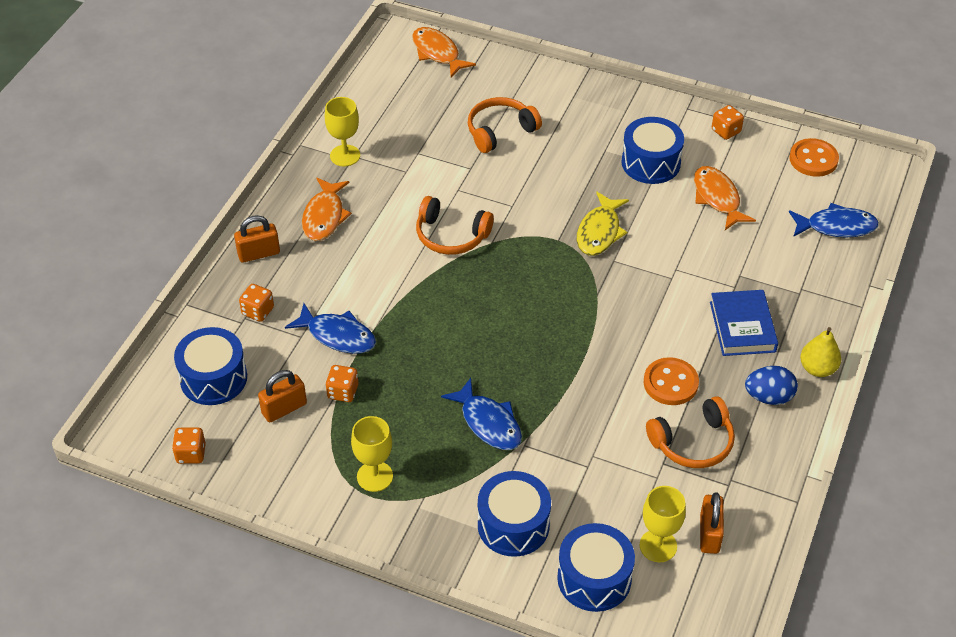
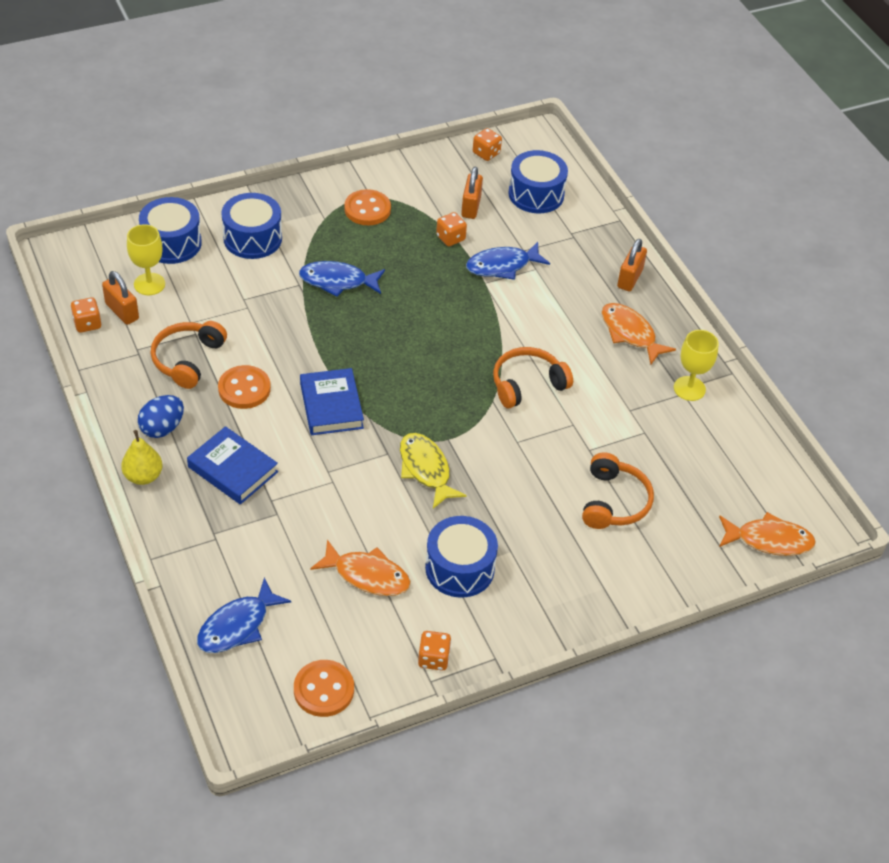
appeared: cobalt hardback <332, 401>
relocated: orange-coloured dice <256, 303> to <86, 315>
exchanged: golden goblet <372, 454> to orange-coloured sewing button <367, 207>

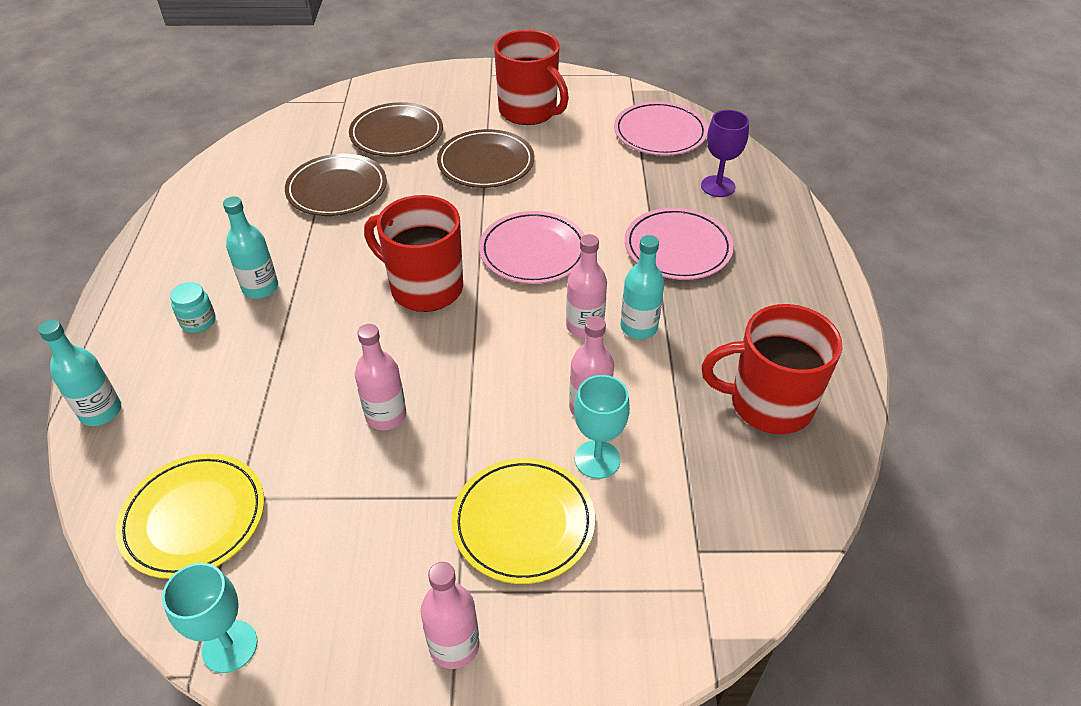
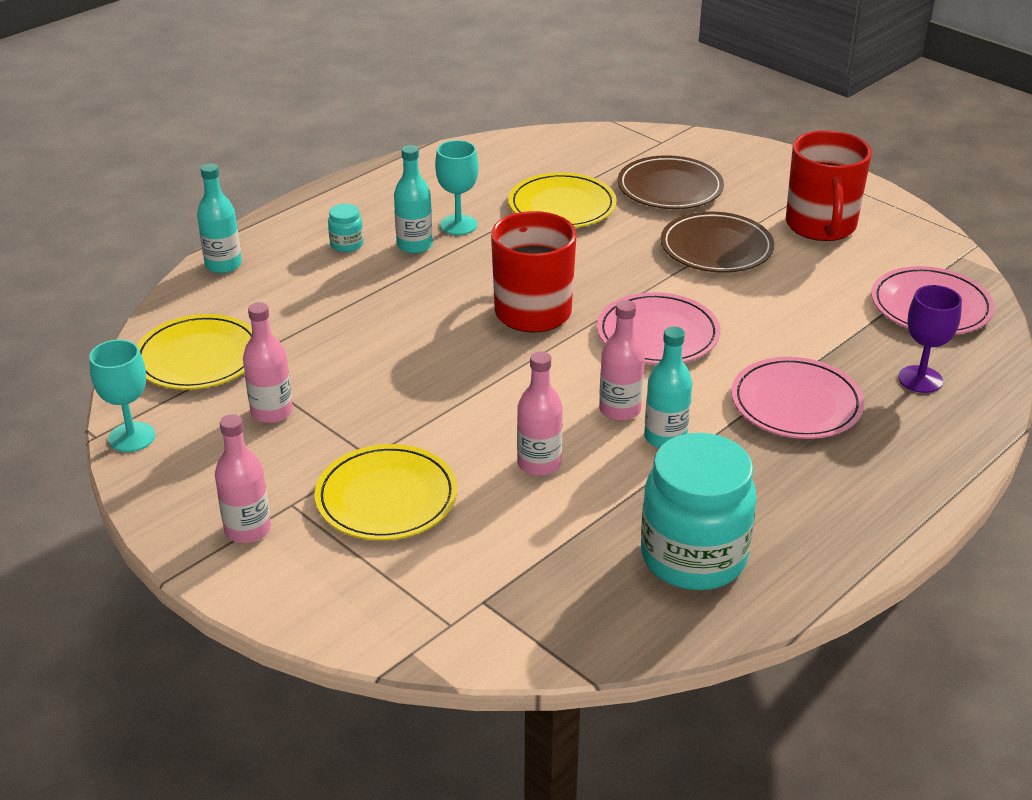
relocated: pink flask <380, 377> to <268, 362>; teal goblet <602, 427> to <457, 187>
exchanged: scarlet coffee mug <772, 369> to teal jar <699, 511>
colour: dark brown plate <336, 185> to golden plate <562, 200>

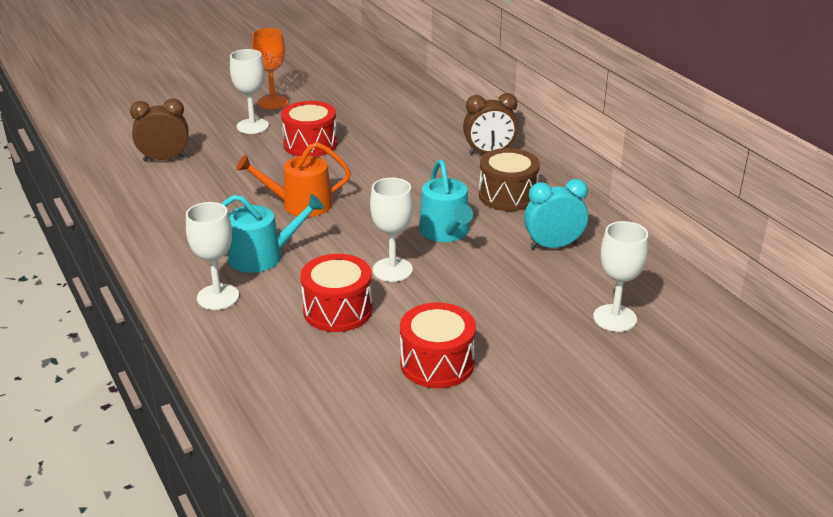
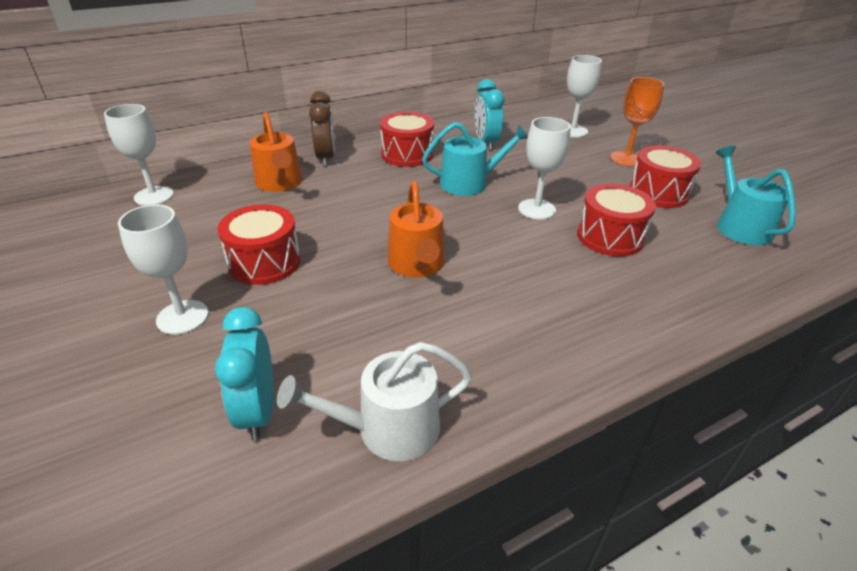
appeared: orange-coloured watering can <276, 152>; white watering can <374, 401>
relocated: white goblet <212, 256> to <139, 155>; teal watering can <272, 233> to <756, 196>; orange-coloured goblet <270, 68> to <637, 121>
colour: dark brown bedside clock <159, 129> to teal bedside clock <244, 374>; dark brown toy drum <509, 179> to scarlet toy drum <407, 139>

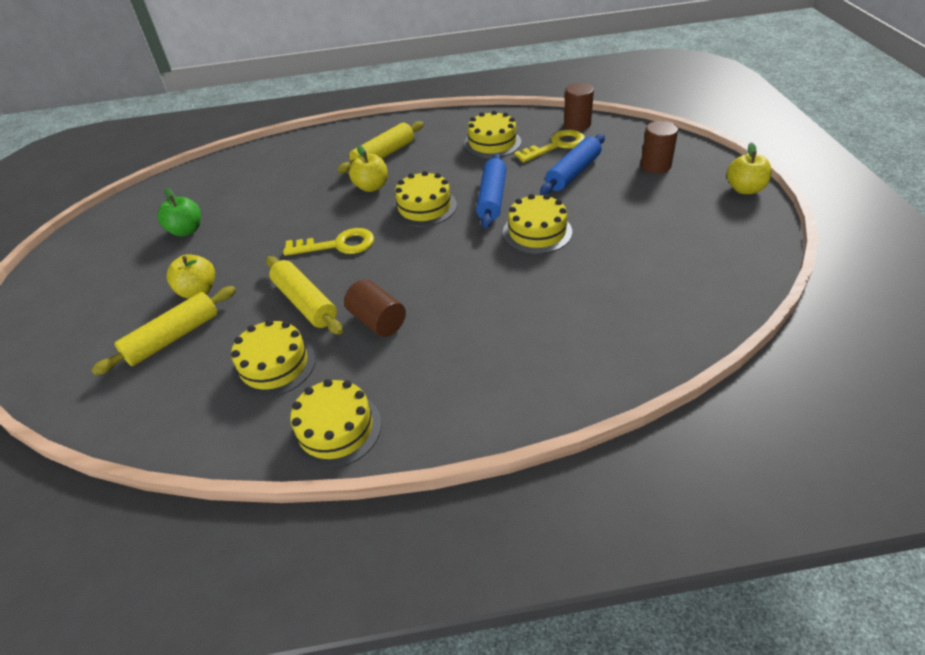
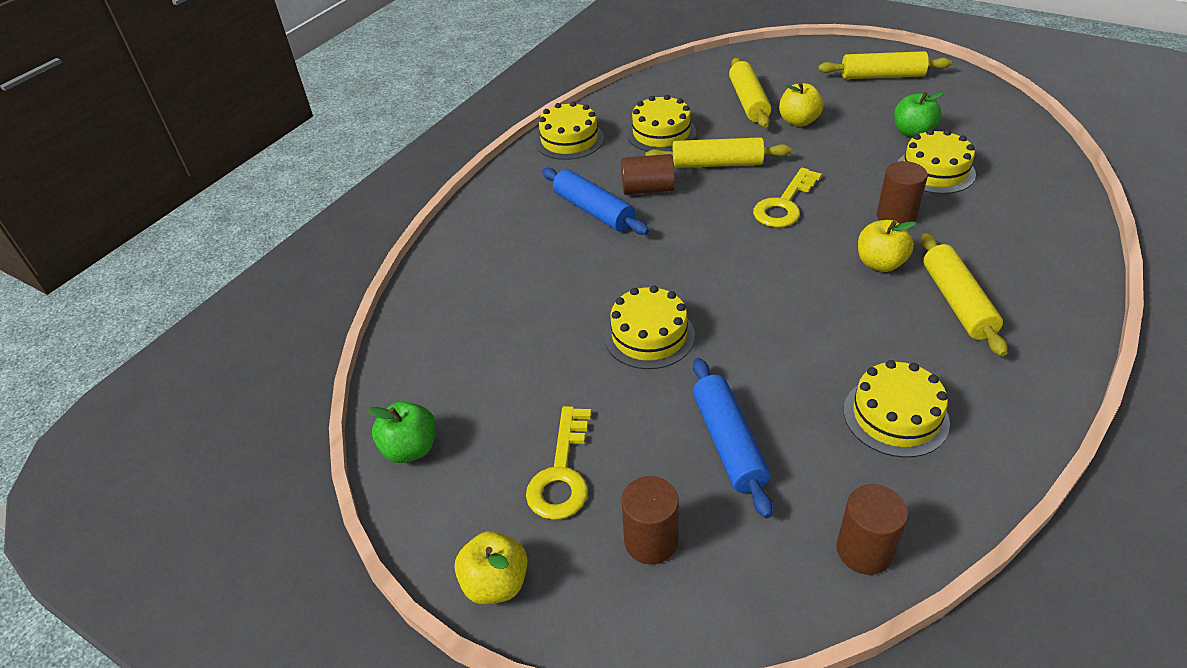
appeared: leaf-green apple <401, 432>; golden dough roller <885, 65>; dark brown cylinder shape <902, 192>
relocated: golden cake <424, 199> to <936, 161>; cobalt dough roller <491, 191> to <595, 201>; golden door key <549, 146> to <558, 463>

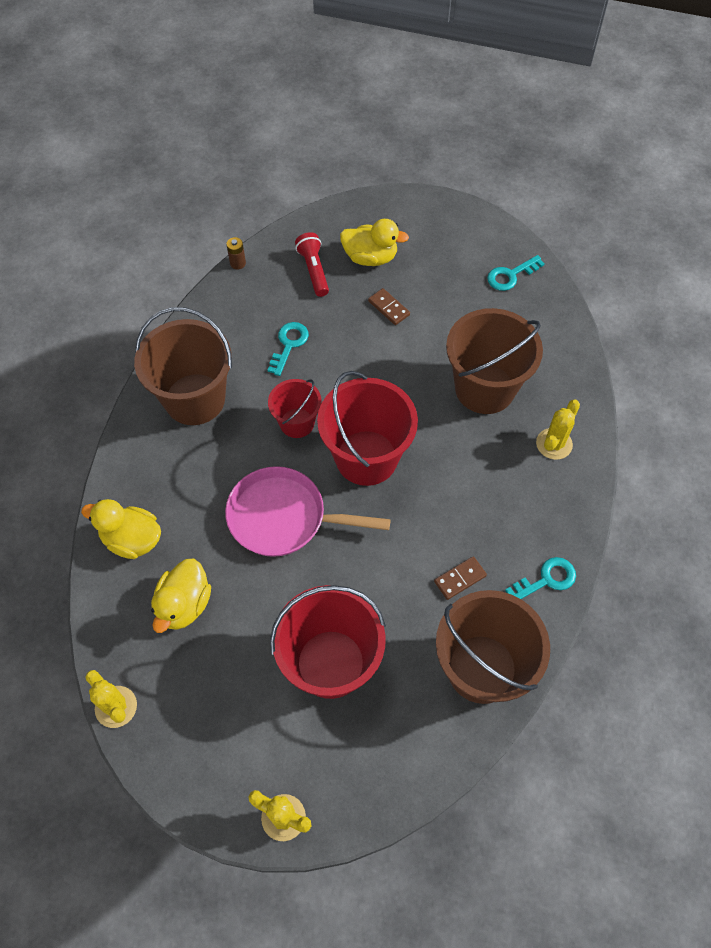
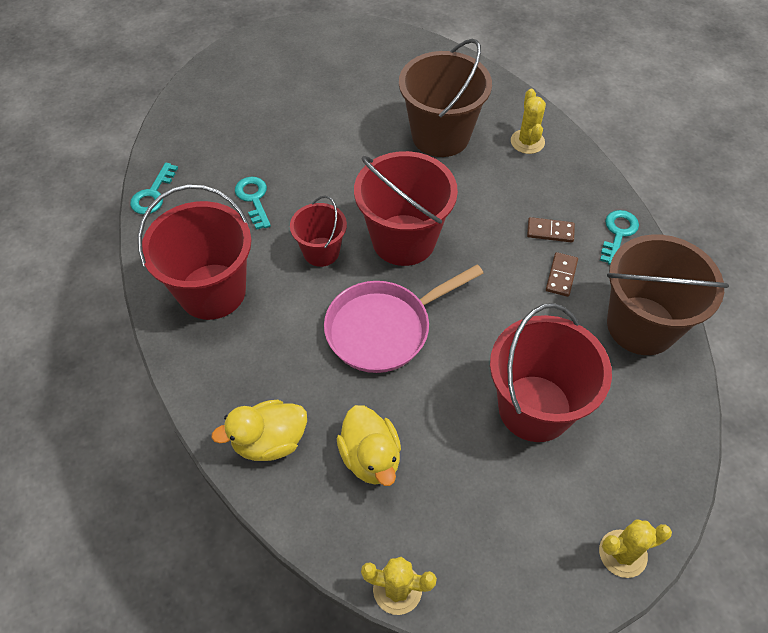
missing: dark brown battery <236, 253>; scarlet torch <312, 264>; golden duck <374, 242>
relocated: dark brown domino piece <389, 306> to <551, 230>; teal door key <516, 273> to <154, 188>
colour: dark brown sand bucket <183, 366> to scarlet sand bucket <194, 252>

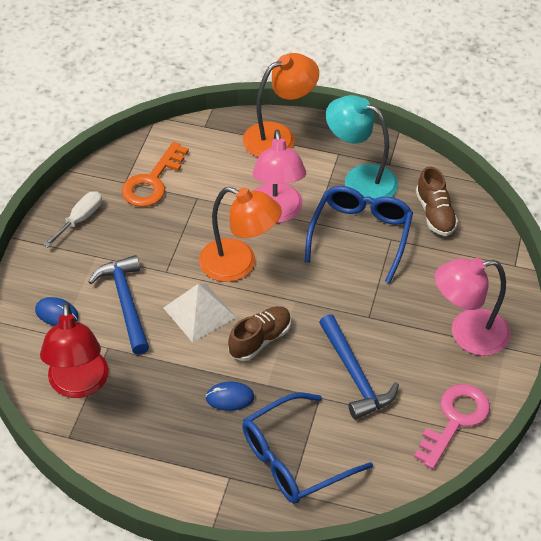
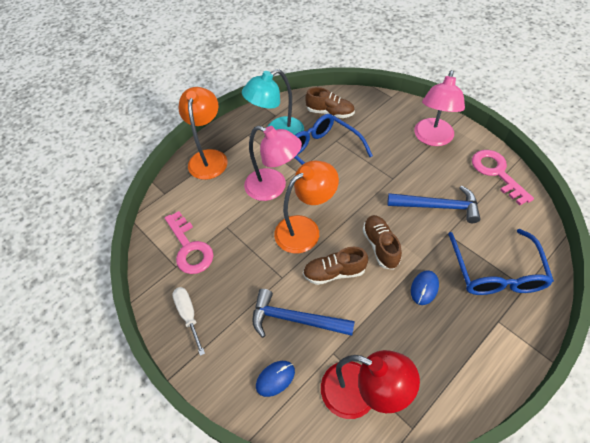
exchanged: white pyramid shape <200, 313> to dark brown lace-up shoe <335, 266>
colour: orange-coloured door key <155, 174> to pink door key <189, 242>

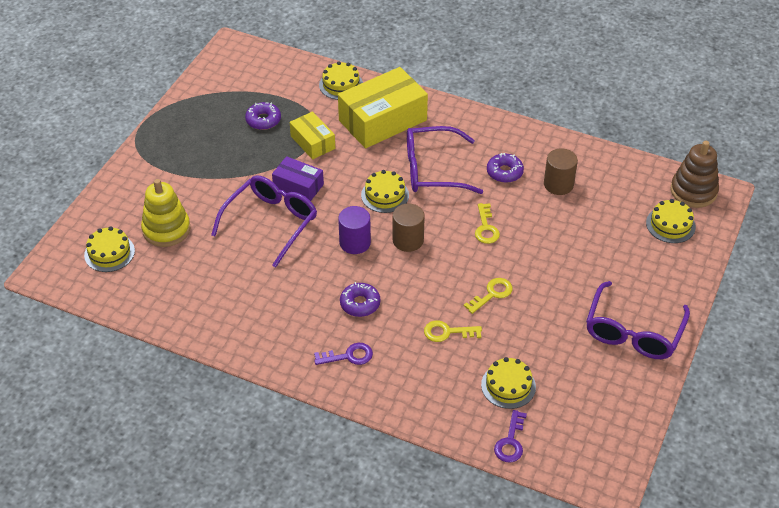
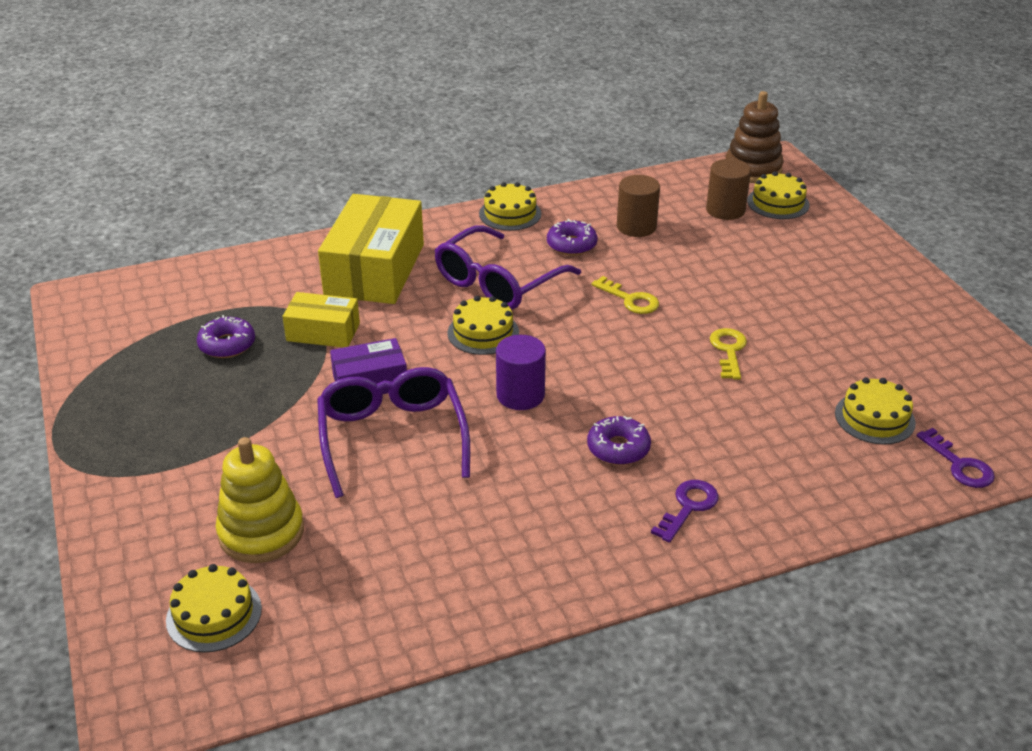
missing: golden door key <453, 331>; royal purple eyeglasses <638, 320>
relocated: golden cake <341, 80> to <510, 206>; dark brown cylinder shape <409, 228> to <728, 189>

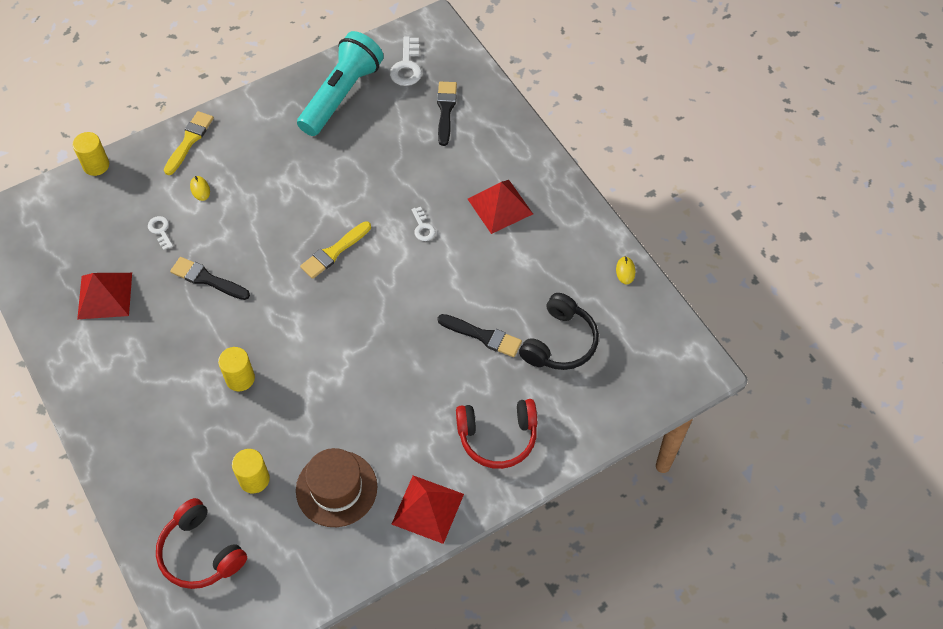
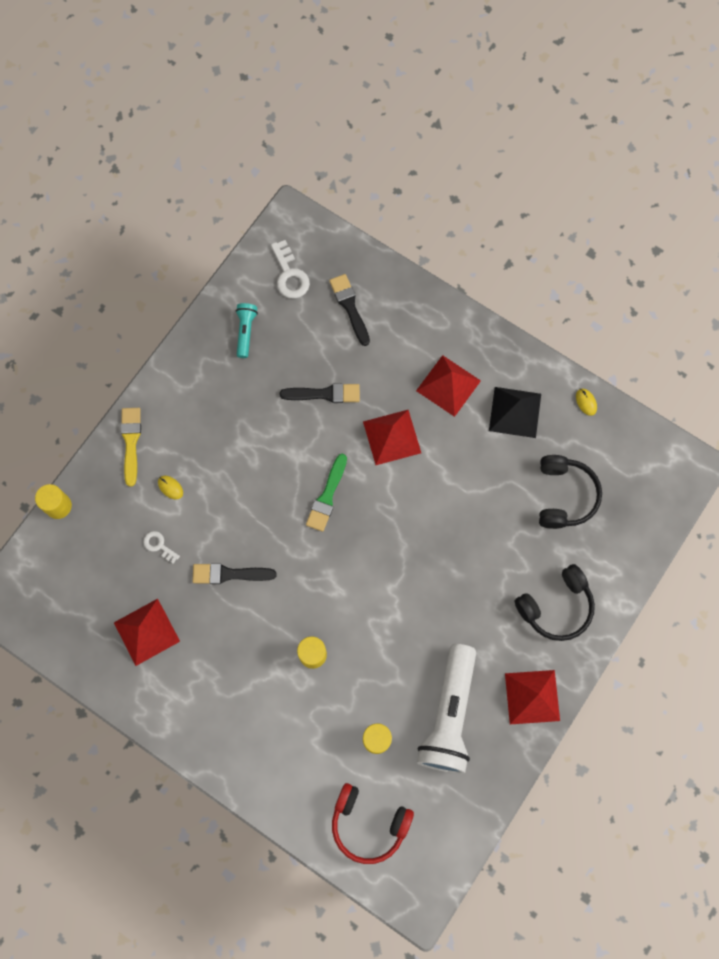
appeared: black pyramid shape <515, 412>
relocated: black brush <479, 335> to <320, 393>
exchanged: dark brown tall hat <336, 487> to white torch <446, 709>; white door key <423, 224> to scarlet pyramid shape <392, 437>
colour: golden brush <335, 250> to leaf-green brush <326, 493>; scarlet headset <496, 434> to black headset <555, 602>
size: teal torch <340, 83> = <247, 330> x0.47

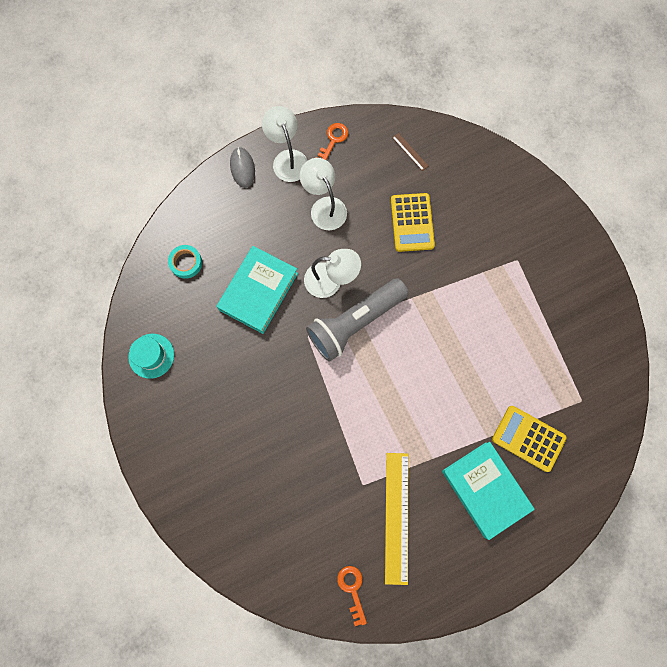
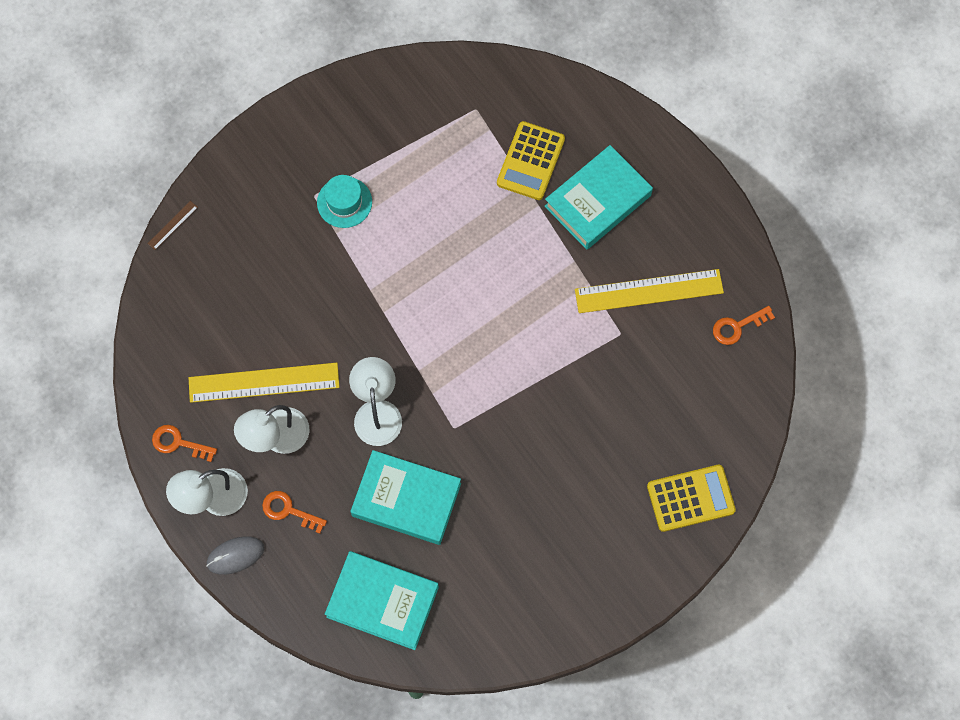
missing: grey torch <357, 320>
appeared: golden measuring stick <264, 383>; orange-coloured door key <294, 512>
relocated: teal tall hat <151, 356> to <344, 201>; golden adding machine <413, 222> to <691, 498>; dark brown measuring stick <410, 152> to <172, 225>
exchanged: teal tape <185, 262> to teal hardback <382, 600>

